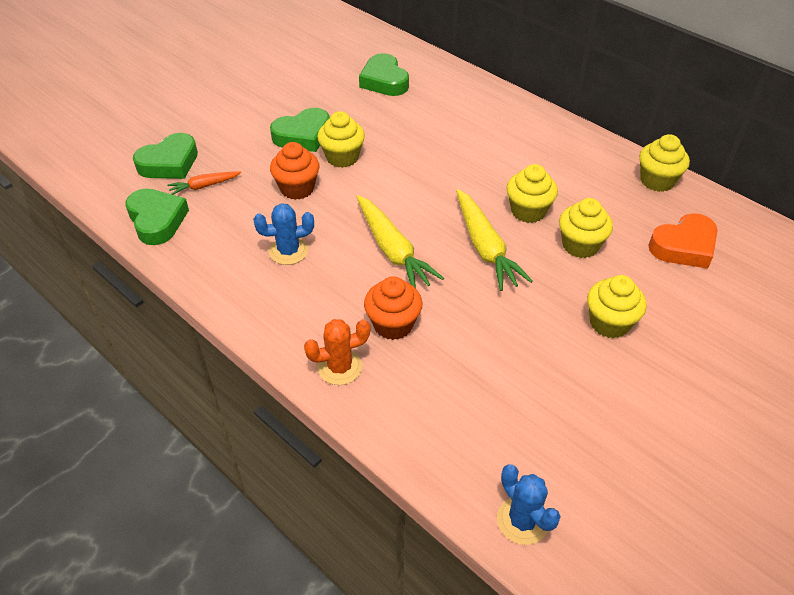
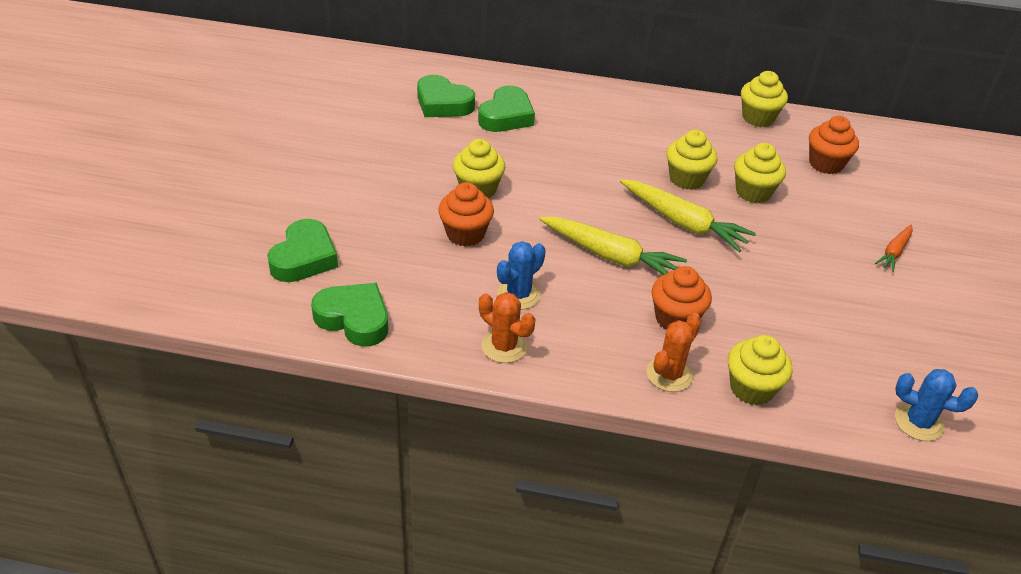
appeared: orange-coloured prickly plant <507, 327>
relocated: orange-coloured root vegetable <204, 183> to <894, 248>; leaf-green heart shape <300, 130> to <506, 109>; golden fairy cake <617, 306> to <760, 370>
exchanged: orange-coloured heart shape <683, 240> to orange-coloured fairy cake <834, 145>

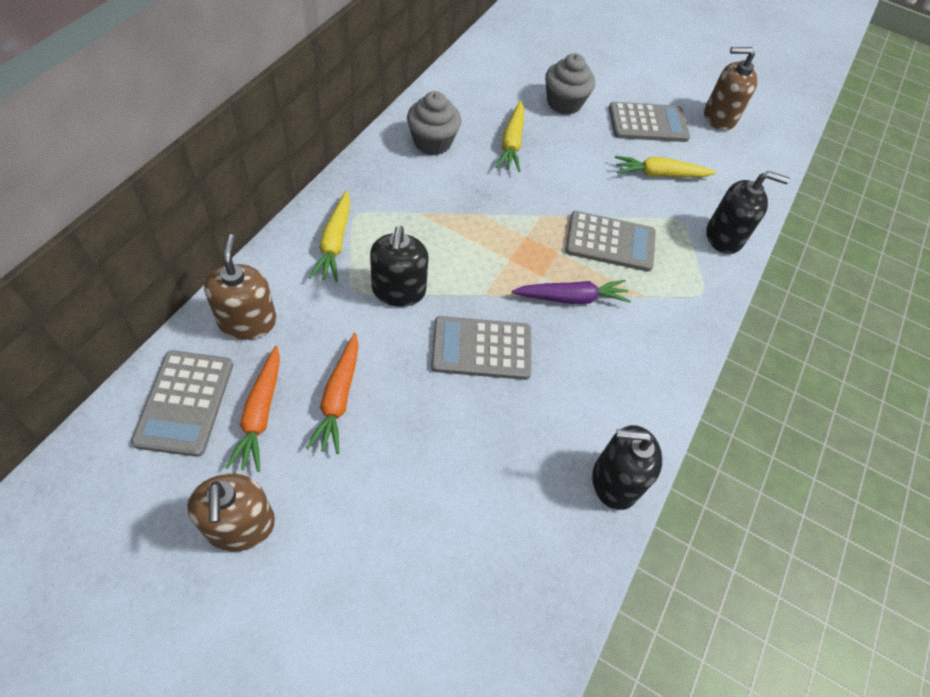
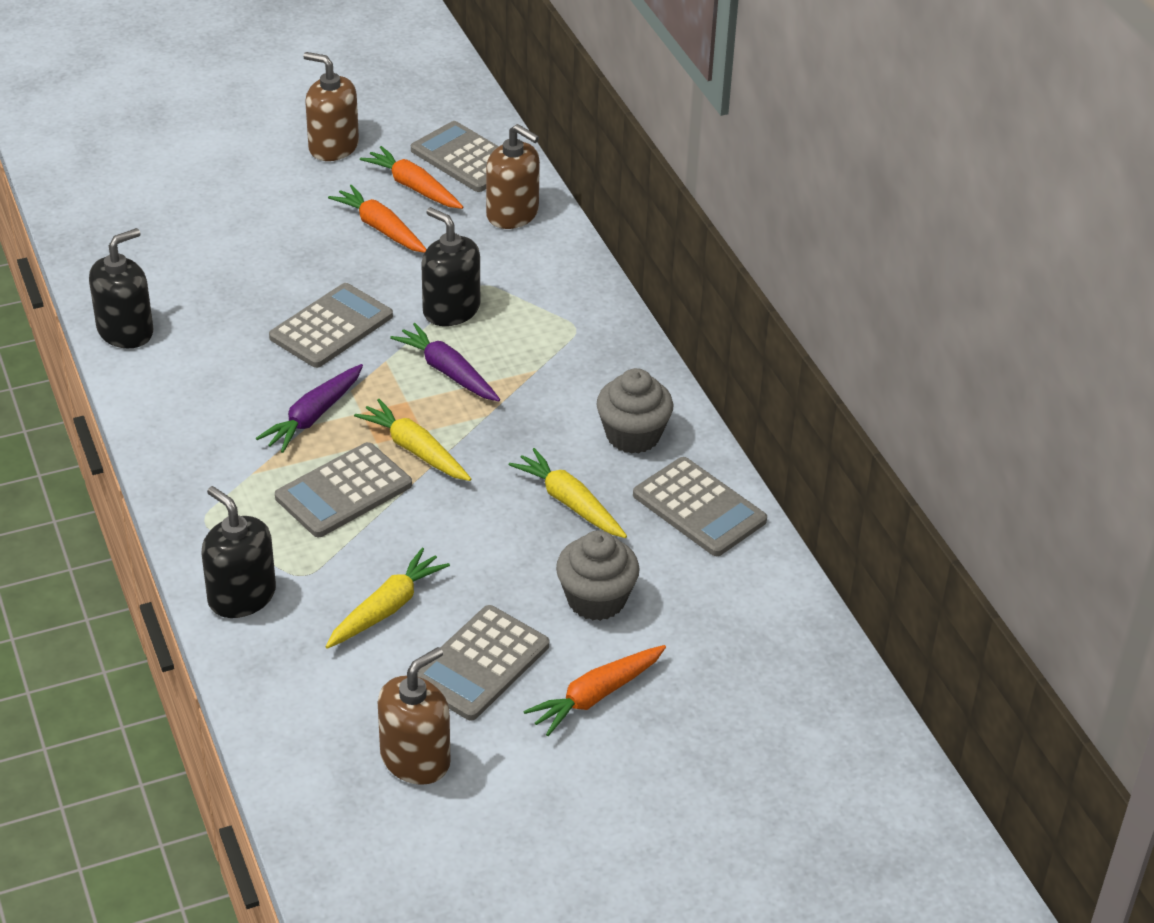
appeared: royal purple root vegetable <445, 362>; orange-coloured root vegetable <594, 690>; grey adding machine <700, 506>
relocated: golden root vegetable <329, 236> to <412, 440>
spun: black pump bottle <748, 212> = <239, 552> 90 degrees clockwise

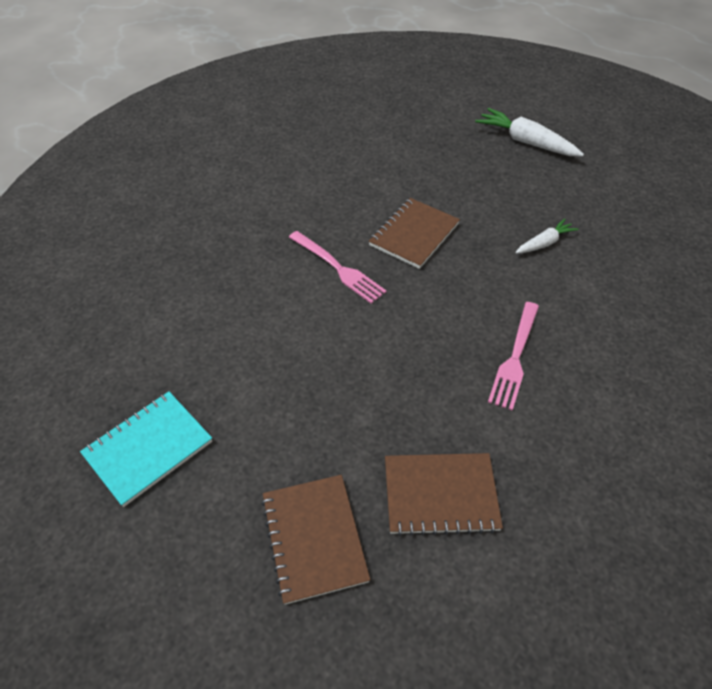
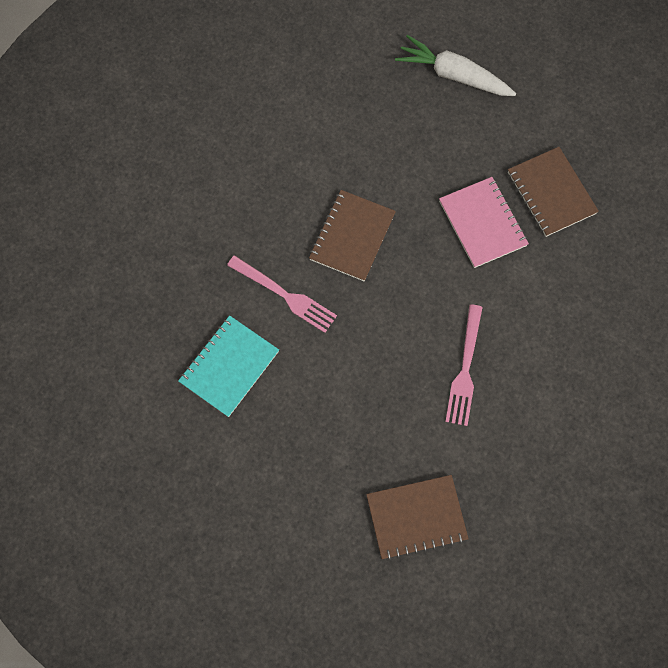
relocated: teal exercise book <146, 449> to <228, 366>; dark brown exercise book <315, 540> to <553, 192>
exchanged: white root vegetable <546, 235> to pink exercise book <484, 222>

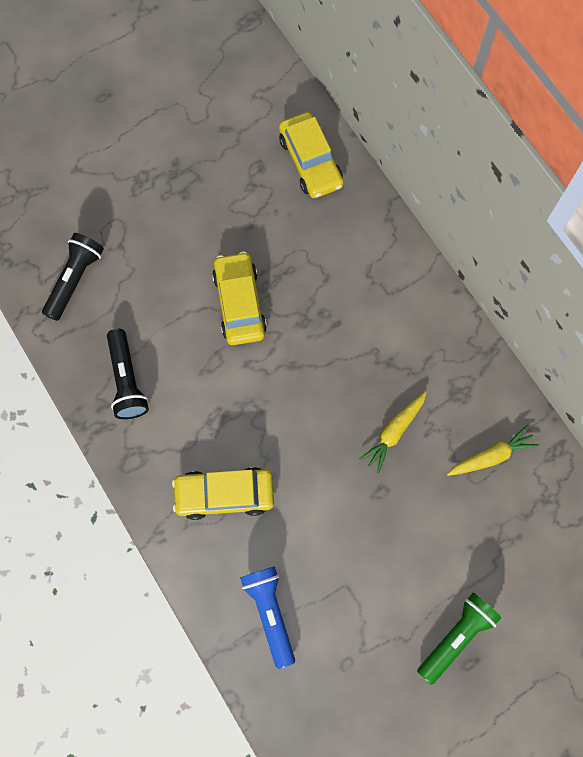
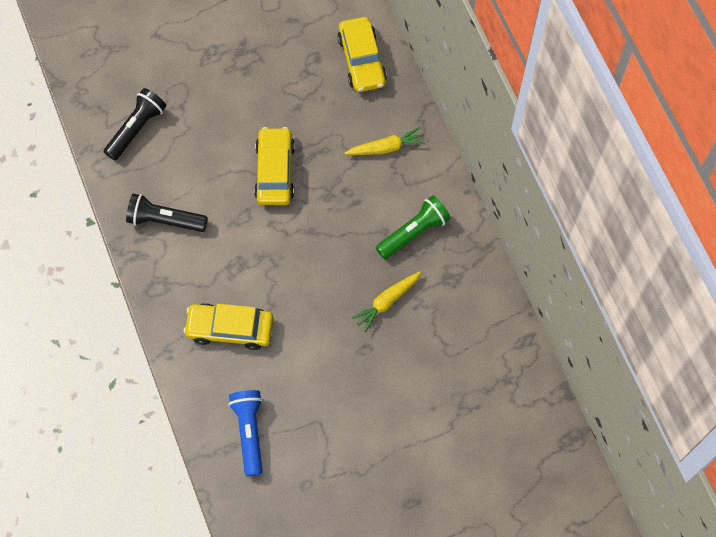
relocated: leaf-green torch <459, 638> to <413, 227>; golden root vegetable <493, 450> to <384, 141>
spun: black torch <128, 374> = <167, 213> 105 degrees clockwise

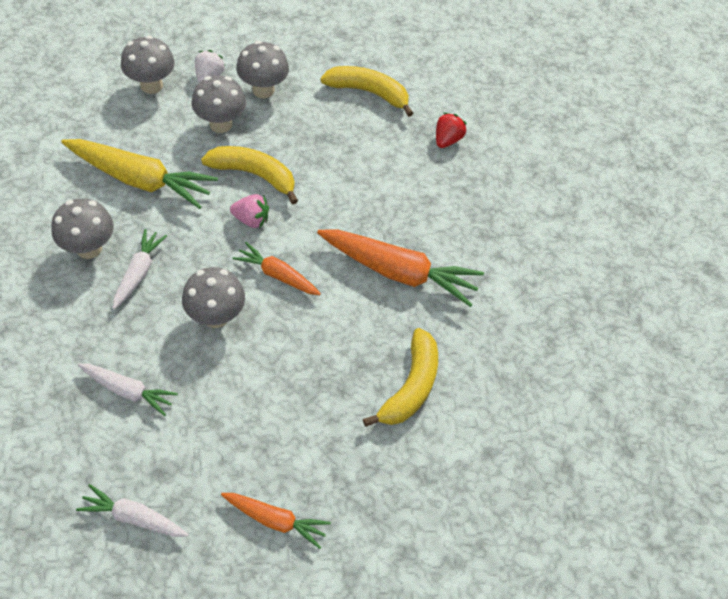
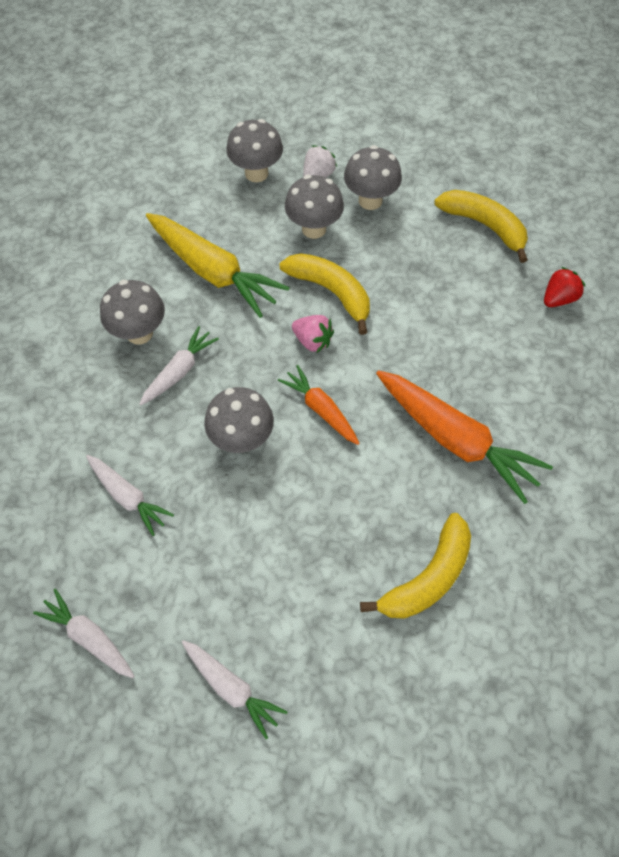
colour: orange-coloured root vegetable <276, 521> to white root vegetable <235, 689>

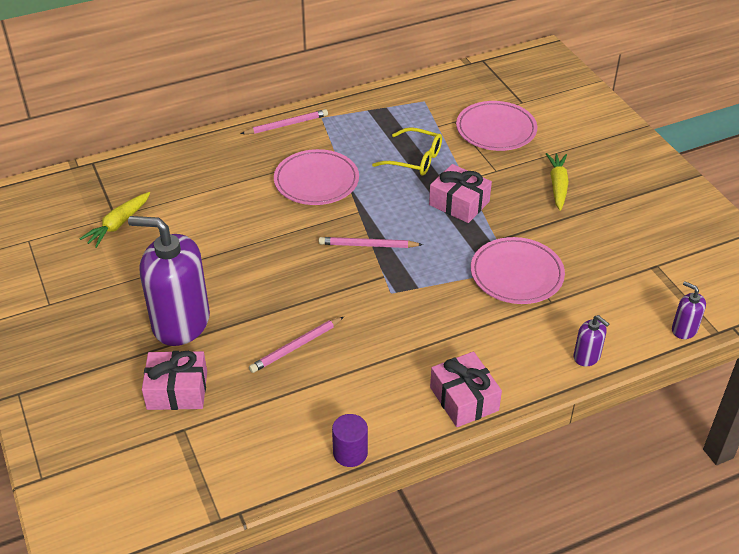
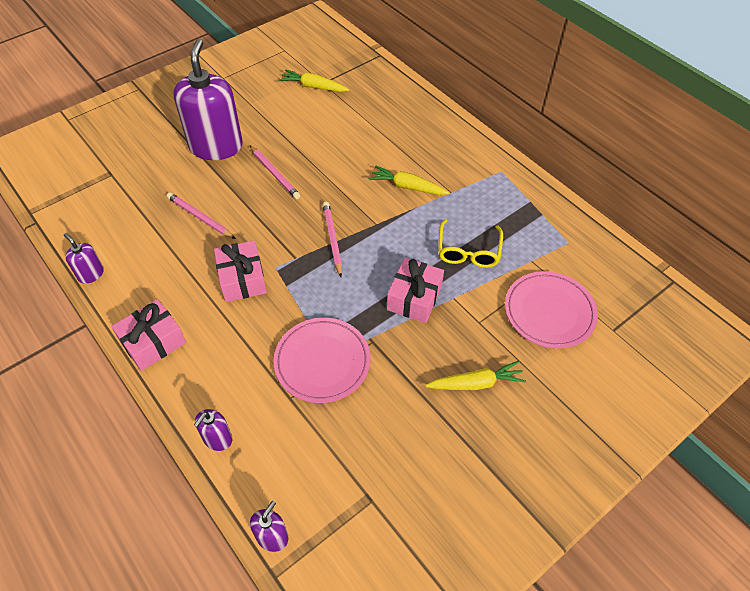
relocated: pink present <174, 380> to <240, 271>; pink wooden pencil <284, 121> to <275, 172>
exchanged: pink plate <316, 177> to golden root vegetable <409, 180>; royal purple cylinder shape <350, 440> to royal purple pump bottle <84, 258>

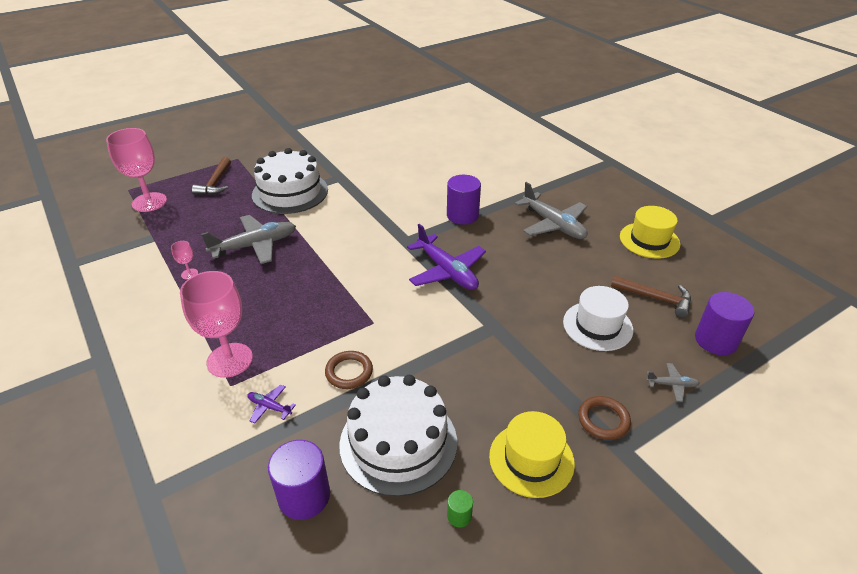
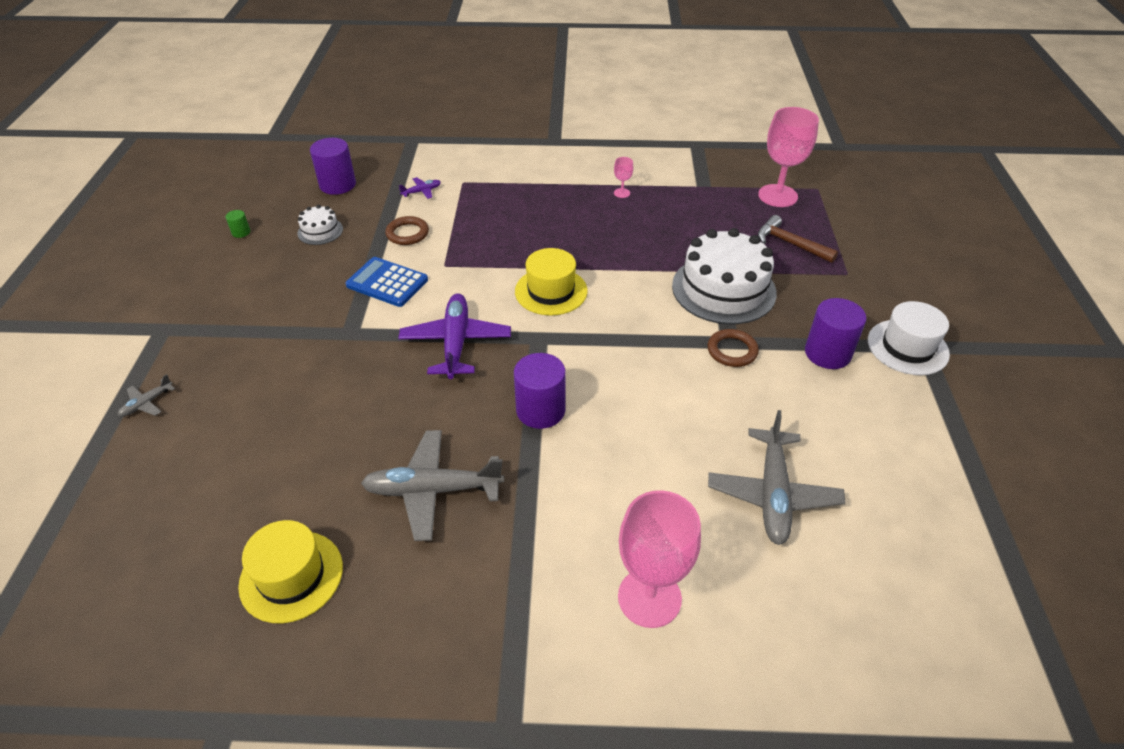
missing: dark brown carpenter's hammer <651, 296>
appeared: cobalt adding machine <386, 282>
relocated: pink goblet <216, 324> to <659, 559>; grey aeroplane <248, 239> to <777, 477>; golden tall hat <532, 454> to <551, 281>; white tall hat <598, 318> to <909, 338>; dark brown torus <604, 418> to <733, 348>; royal purple cylinder shape <725, 323> to <836, 333>
spun: royal purple aeroplane <446, 257> = <454, 336> 90 degrees clockwise
size: white cake <398, 436> = <320, 225> x0.47

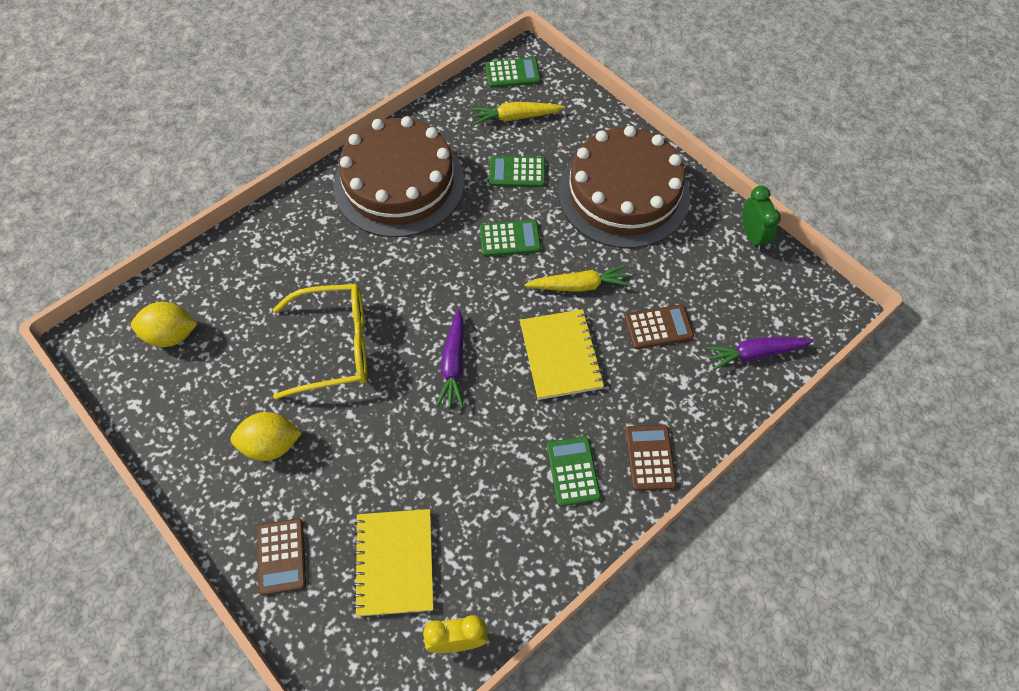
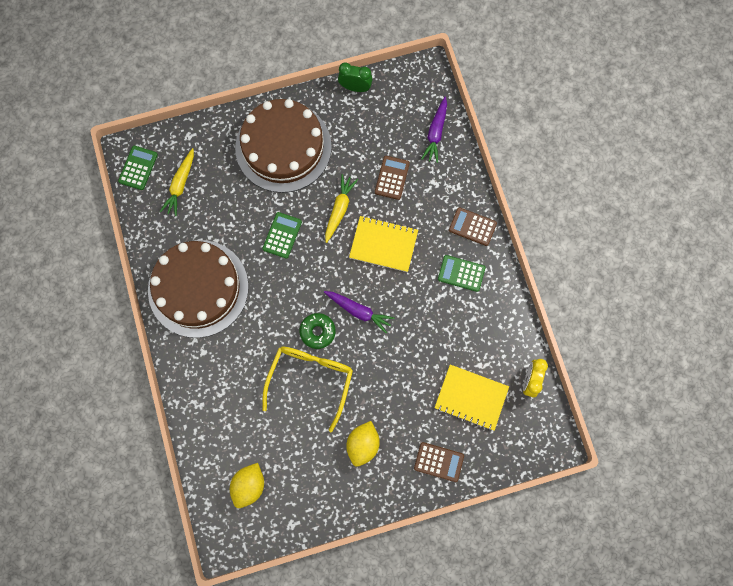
missing: leaf-green adding machine <517, 171>
appeared: leaf-green glazed donut <317, 331>

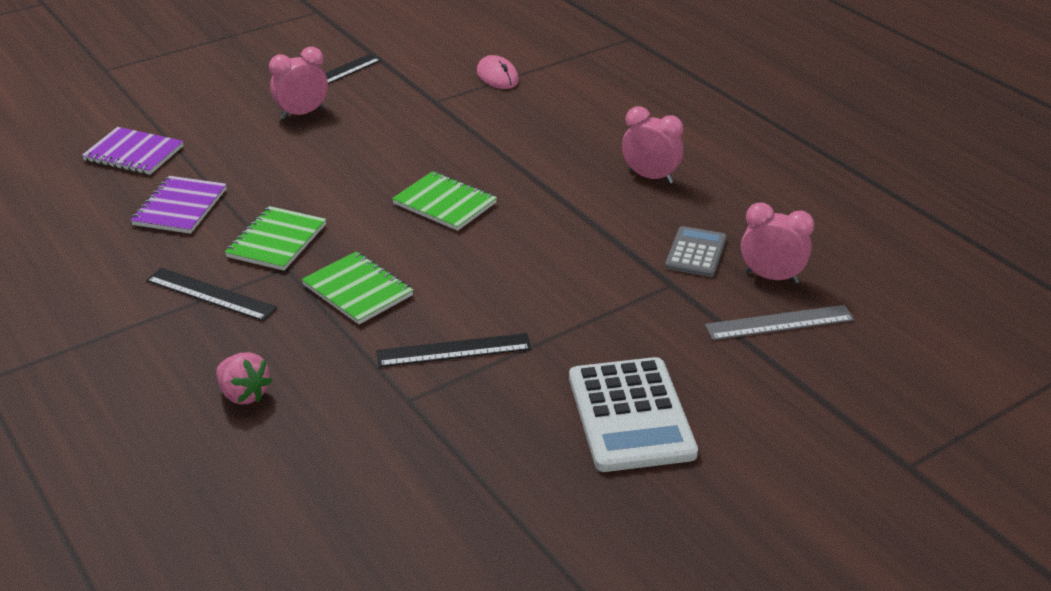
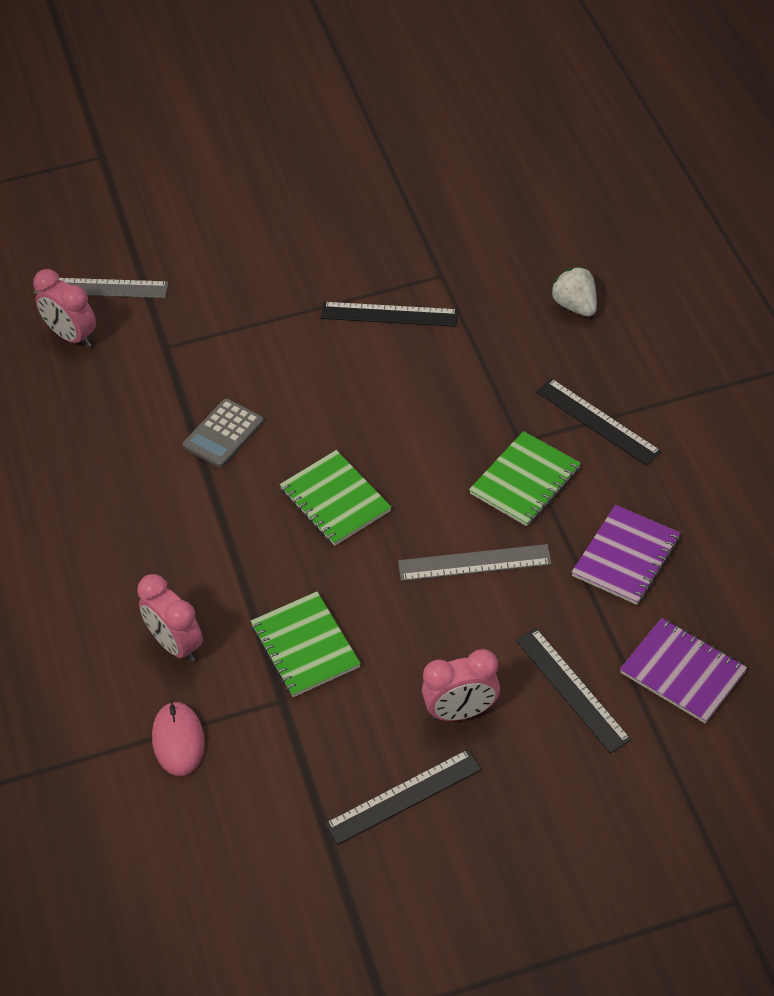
missing: white adding machine <633, 414>
appeared: grey measuring stick <475, 562>; black measuring stick <573, 690>
relocated: leaf-green exercise book <358, 287> to <306, 644>; pink bedside clock <652, 145> to <170, 618>; grey adding machine <695, 251> to <223, 433>
colour: pink toy strawberry <244, 378> to white toy strawberry <574, 292>

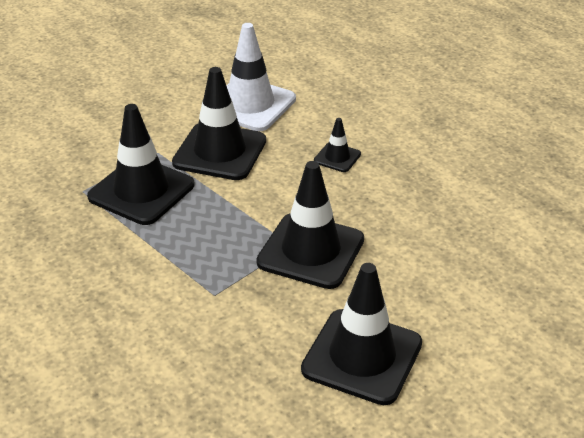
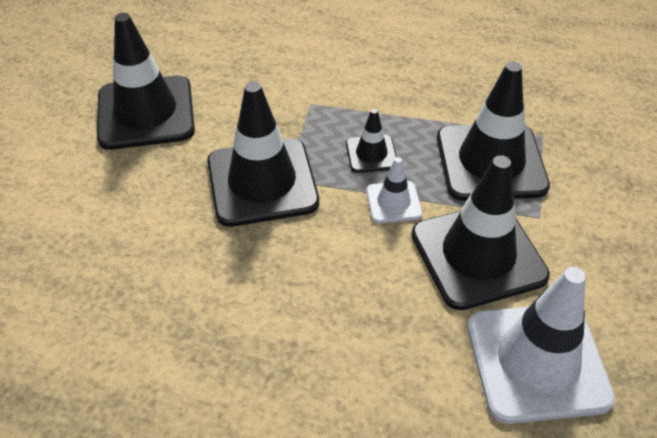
appeared: white safety cone <394, 190>
relocated: black safety cone <337, 145> to <371, 141>

